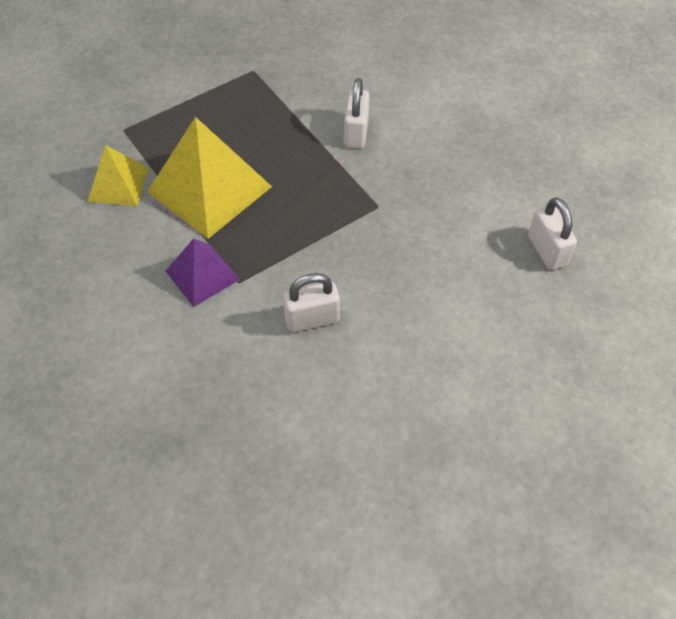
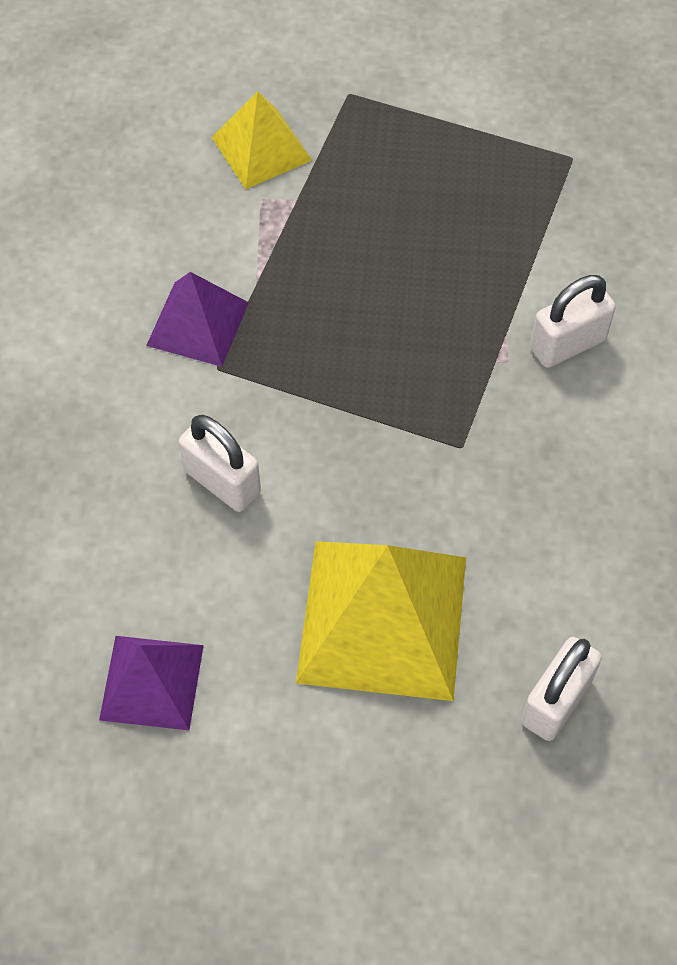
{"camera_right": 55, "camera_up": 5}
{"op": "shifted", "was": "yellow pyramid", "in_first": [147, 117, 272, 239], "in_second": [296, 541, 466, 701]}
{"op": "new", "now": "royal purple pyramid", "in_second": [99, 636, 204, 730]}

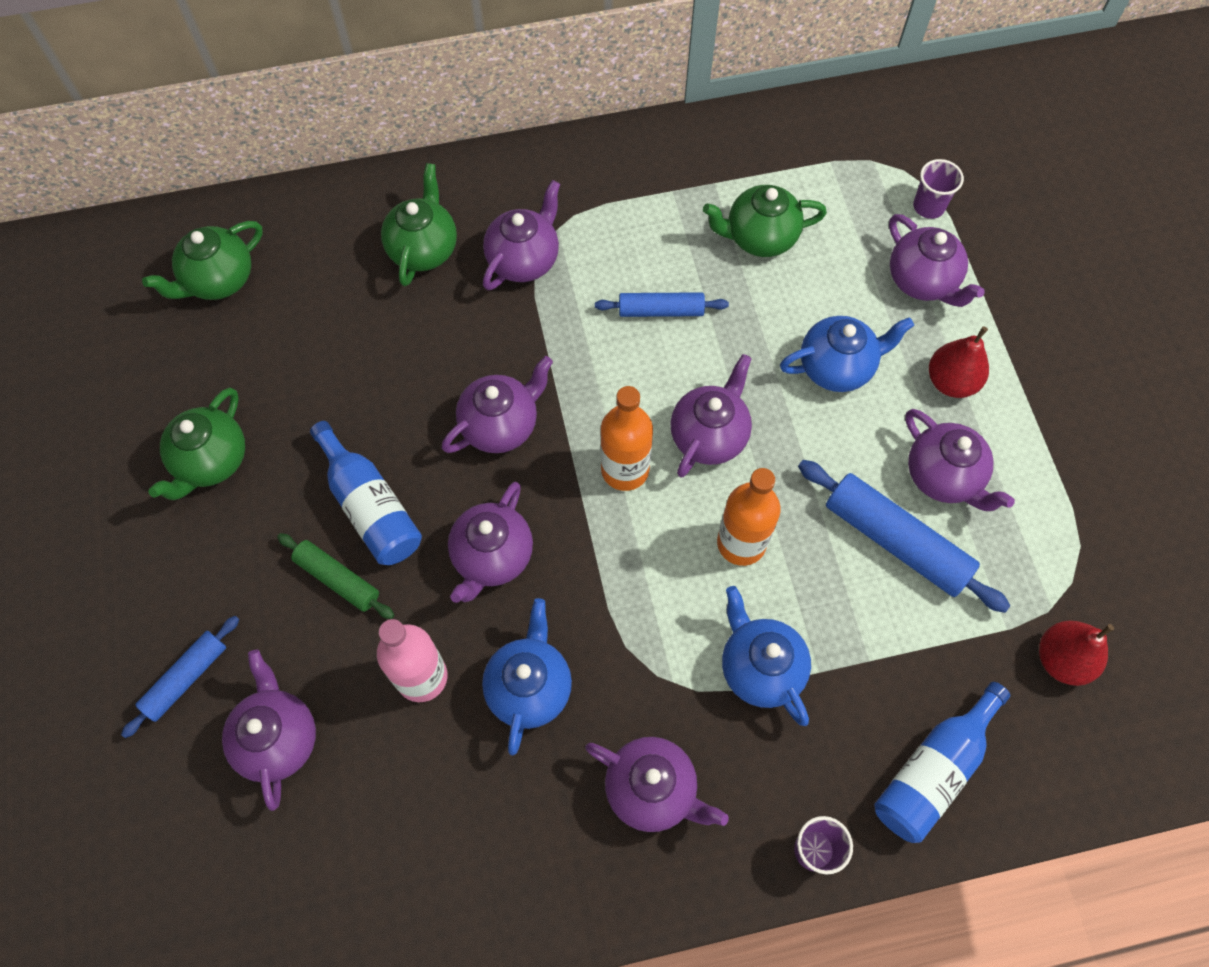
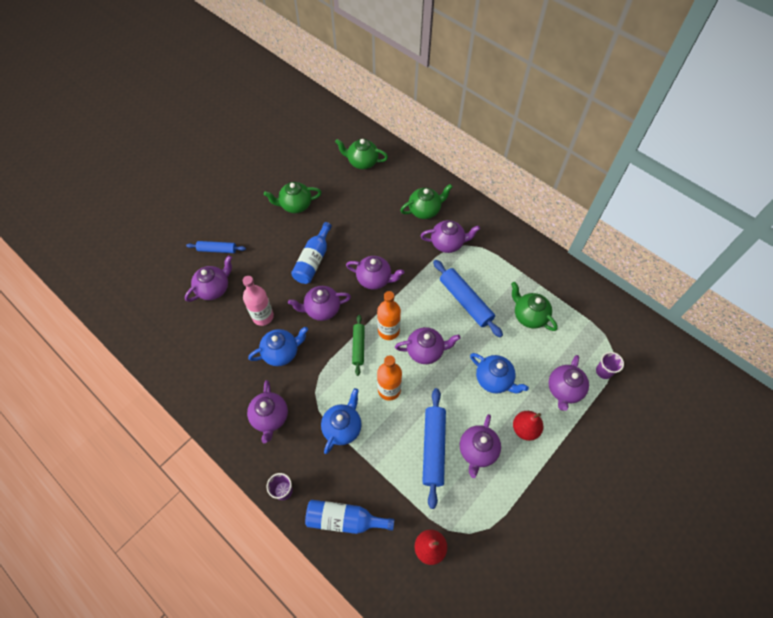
{"camera_right": 55, "camera_up": -5}
{"op": "scaled", "was": "blue dough roller", "in_first": [595, 292, 729, 317], "in_second": [433, 260, 503, 337], "ratio": 1.67}
{"op": "shifted", "was": "leaf-green dough roller", "in_first": [277, 533, 394, 619], "in_second": [352, 315, 365, 376]}

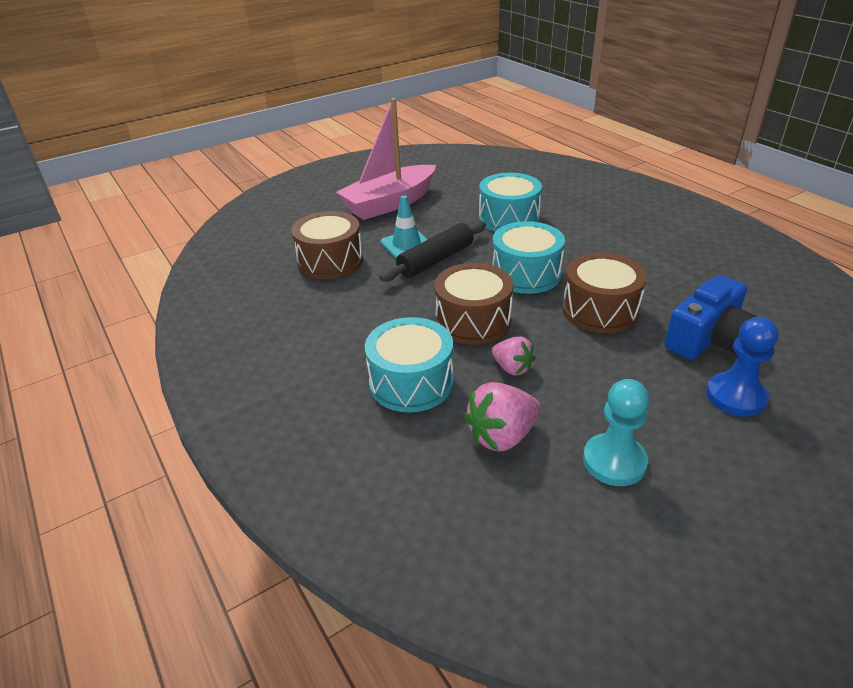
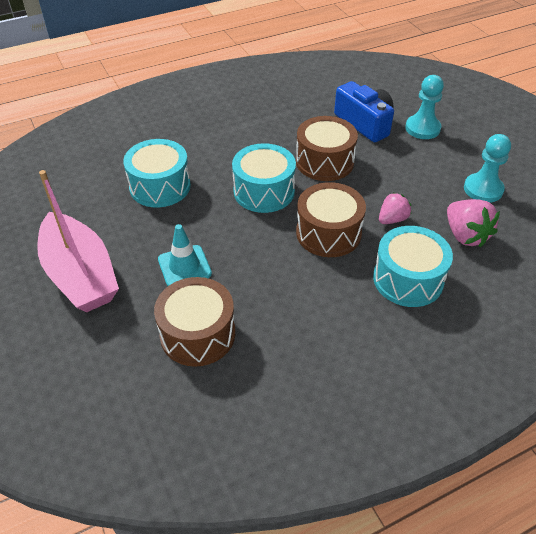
{"camera_right": -85, "camera_up": 10}
{"op": "gone", "was": "black dough roller", "in_first": [380, 221, 486, 282]}
{"op": "repainted", "was": "blue chess pawn", "now": "teal chess pawn", "in_first": [706, 317, 779, 416], "in_second": [405, 75, 444, 139]}

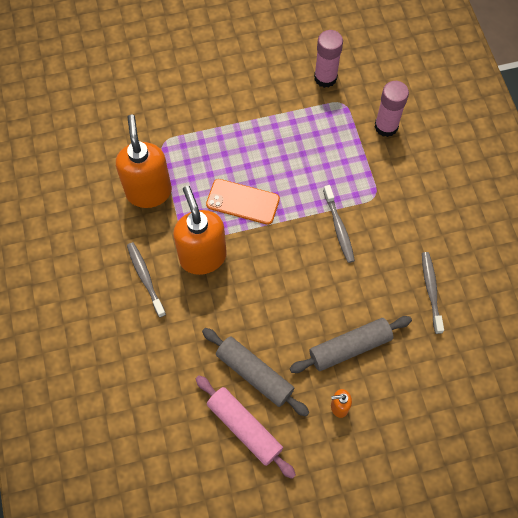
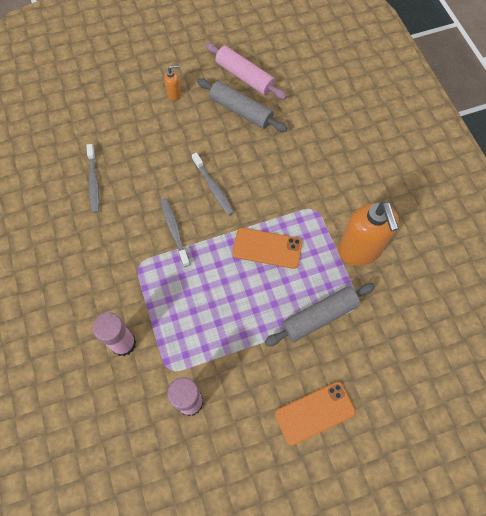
{"camera_right": 175, "camera_up": 0}
{"op": "gone", "was": "orange pump bottle", "in_first": [173, 186, 227, 275]}
{"op": "shifted", "was": "ash-grey toothbrush", "in_first": [127, 242, 166, 318], "in_second": [192, 152, 234, 216]}
{"op": "shifted", "was": "ash-grey dough roller", "in_first": [290, 316, 412, 373], "in_second": [265, 283, 375, 346]}
{"op": "new", "now": "orange mobile phone", "in_second": [275, 382, 356, 445]}

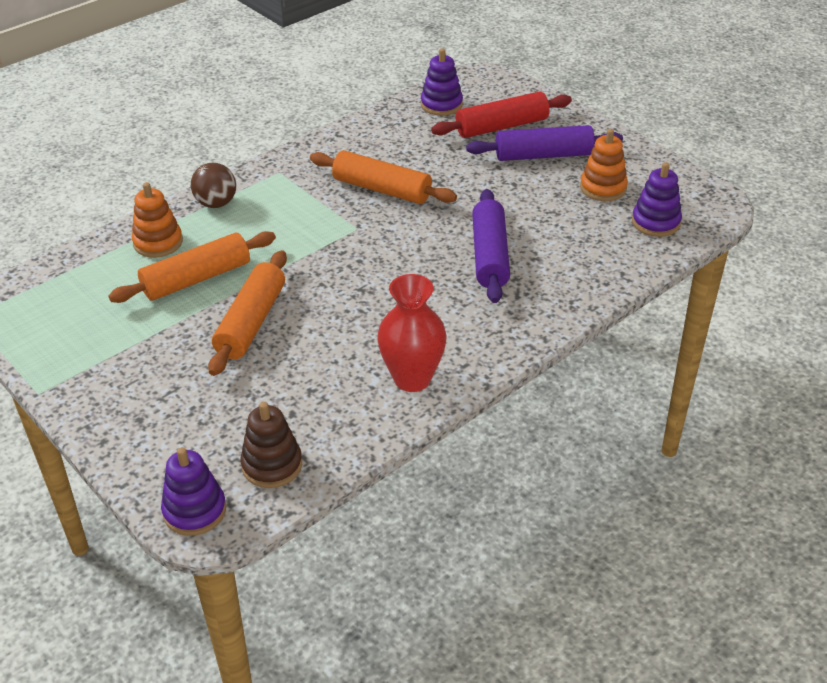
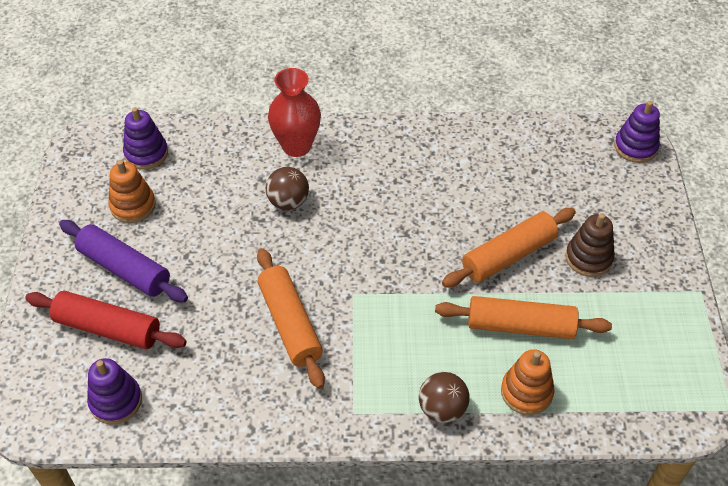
{"camera_right": -140, "camera_up": 10}
{"op": "swapped", "was": "royal purple dough roller", "now": "brown ball", "in_first": [472, 189, 510, 303], "in_second": [266, 167, 309, 210]}
{"op": "shifted", "was": "scarlet tall vase", "in_first": [377, 274, 446, 392], "in_second": [268, 68, 321, 157]}
{"op": "shifted", "was": "brown stacking toy", "in_first": [240, 402, 302, 488], "in_second": [565, 213, 615, 277]}

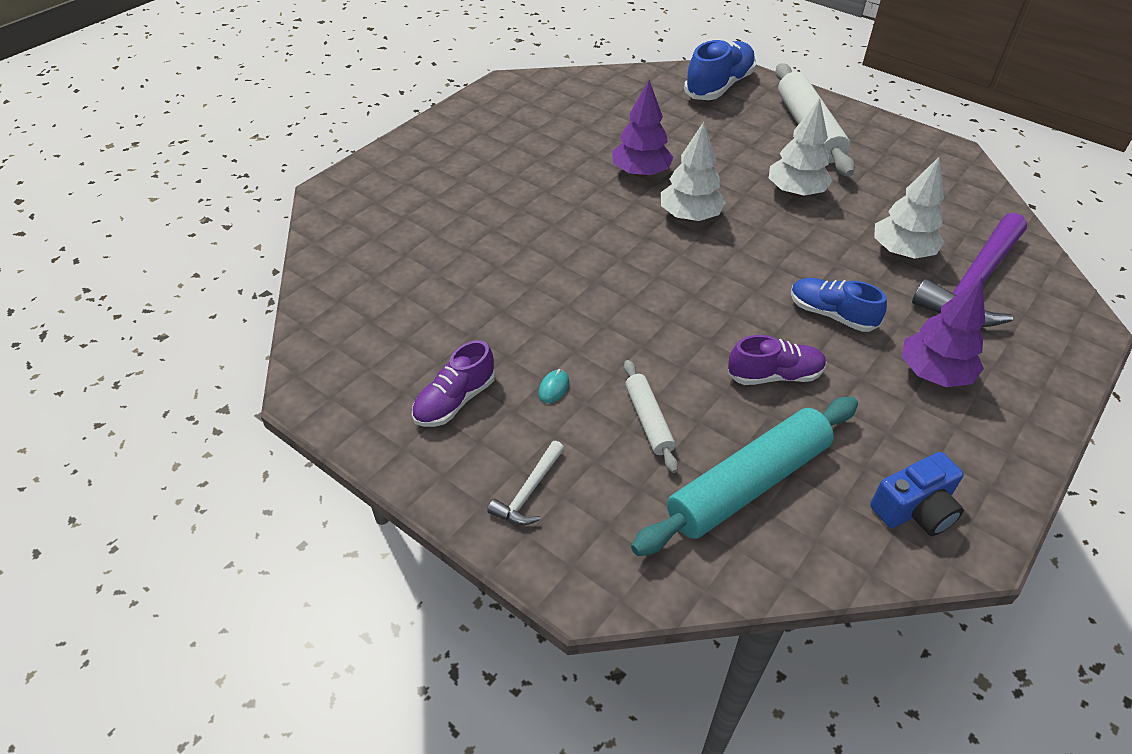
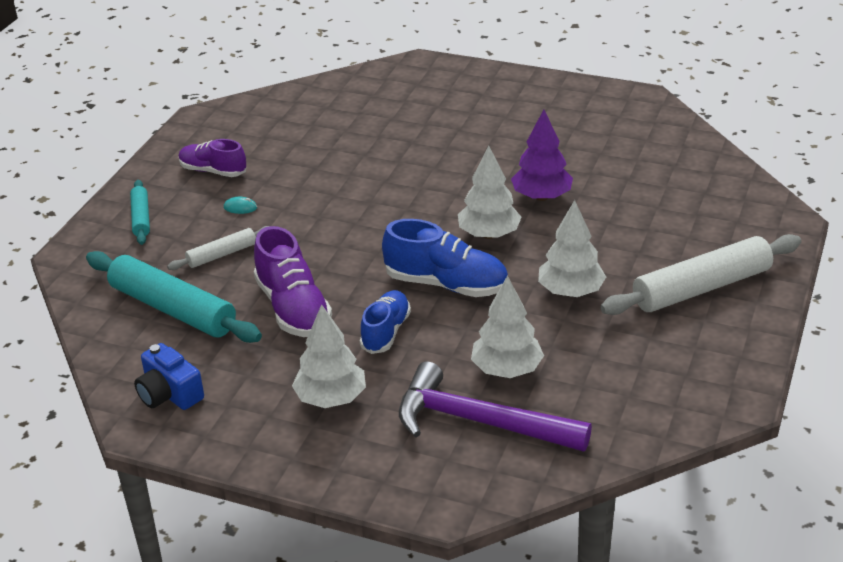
{"camera_right": 75, "camera_up": -10}
{"op": "shifted", "was": "blue sneaker", "in_first": [684, 39, 756, 100], "in_second": [382, 219, 508, 297]}
{"op": "repainted", "was": "royal purple tree", "now": "white tree", "in_first": [902, 277, 985, 387], "in_second": [292, 304, 366, 408]}
{"op": "scaled", "was": "royal purple sneaker", "in_first": [727, 335, 826, 385], "in_second": [254, 226, 332, 337], "ratio": 1.52}
{"op": "swapped", "was": "white carpenter's hammer", "now": "teal dough roller", "in_first": [487, 441, 564, 525], "in_second": [130, 180, 150, 245]}

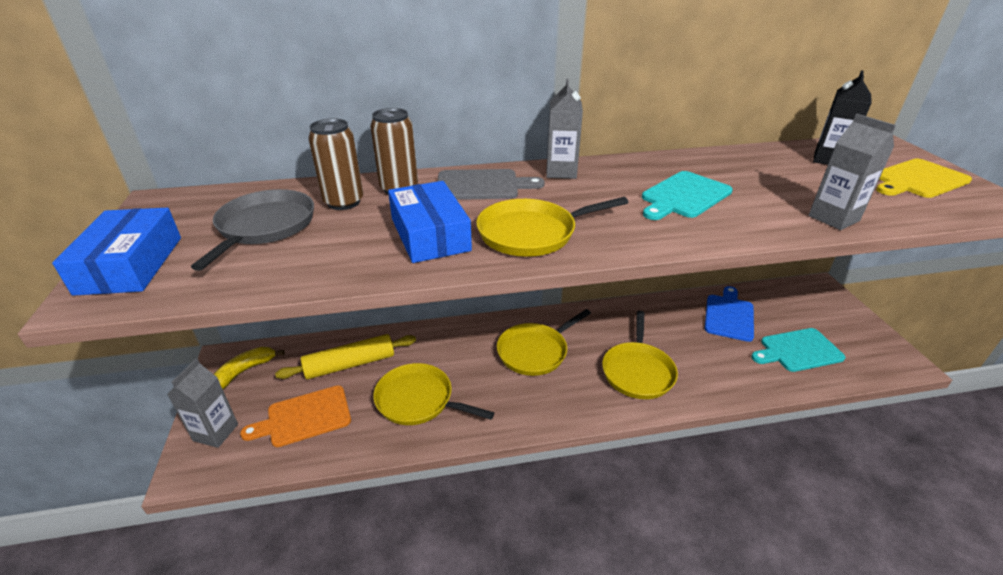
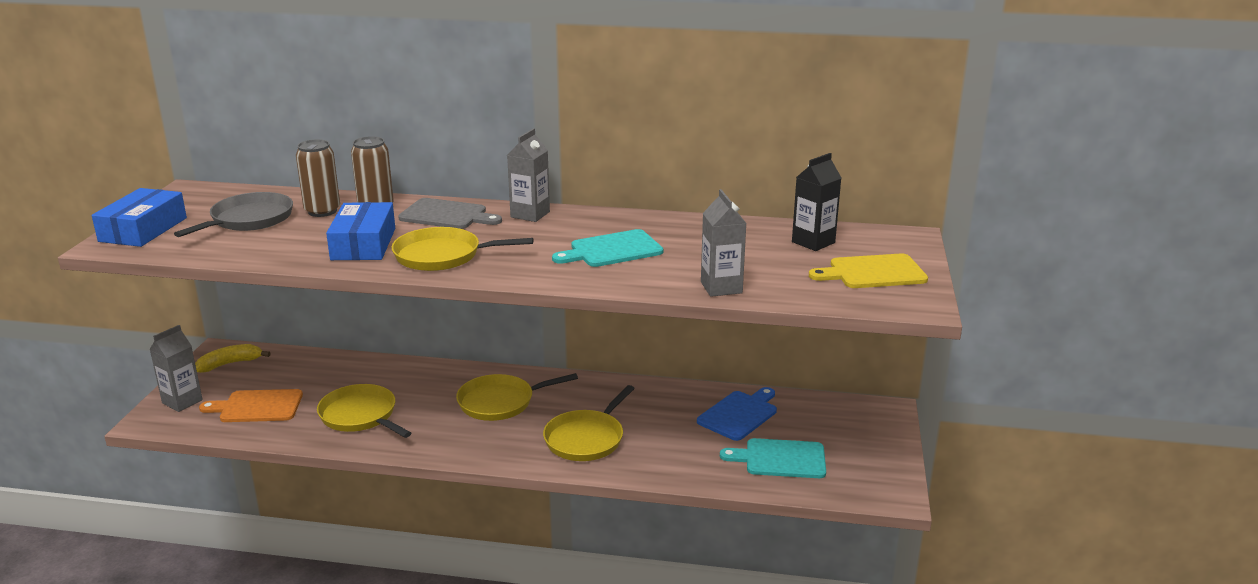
{"camera_right": 20, "camera_up": -10}
{"op": "gone", "was": "yellow dough roller", "in_first": [275, 334, 416, 379]}

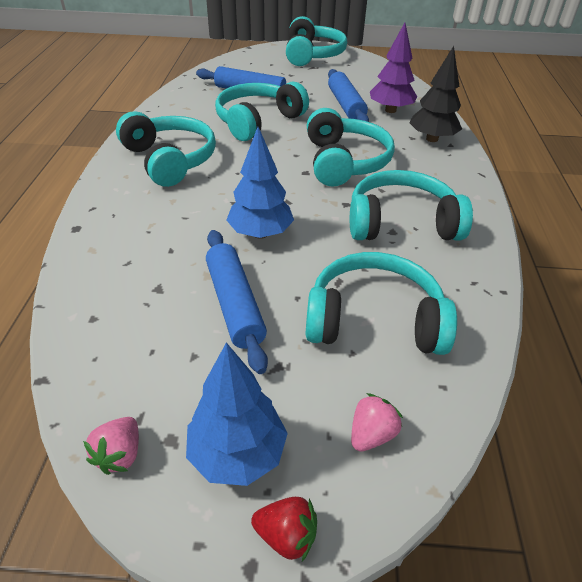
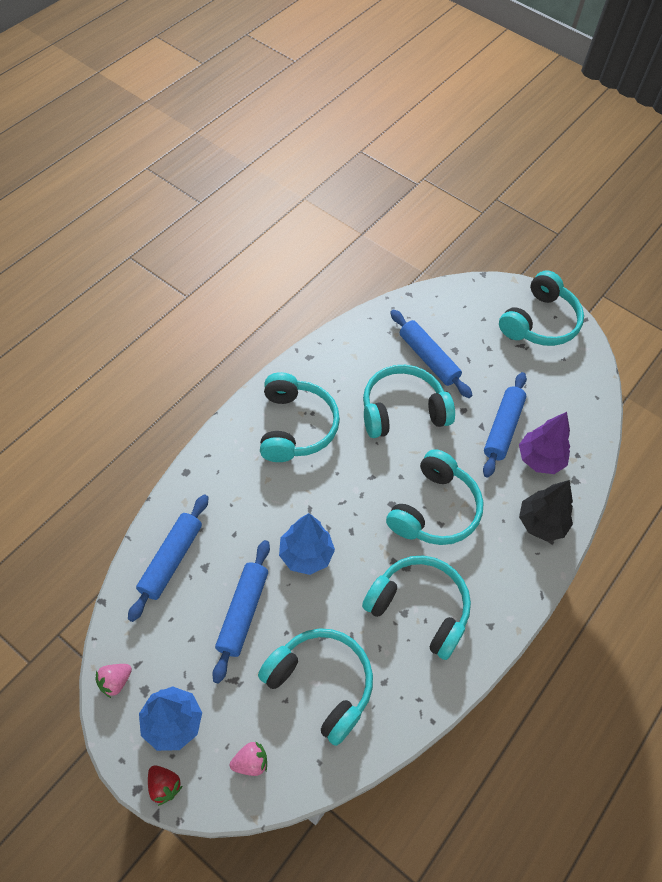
{"camera_right": 30, "camera_up": 15}
{"op": "new", "now": "blue dough roller", "in_second": [128, 494, 209, 622]}

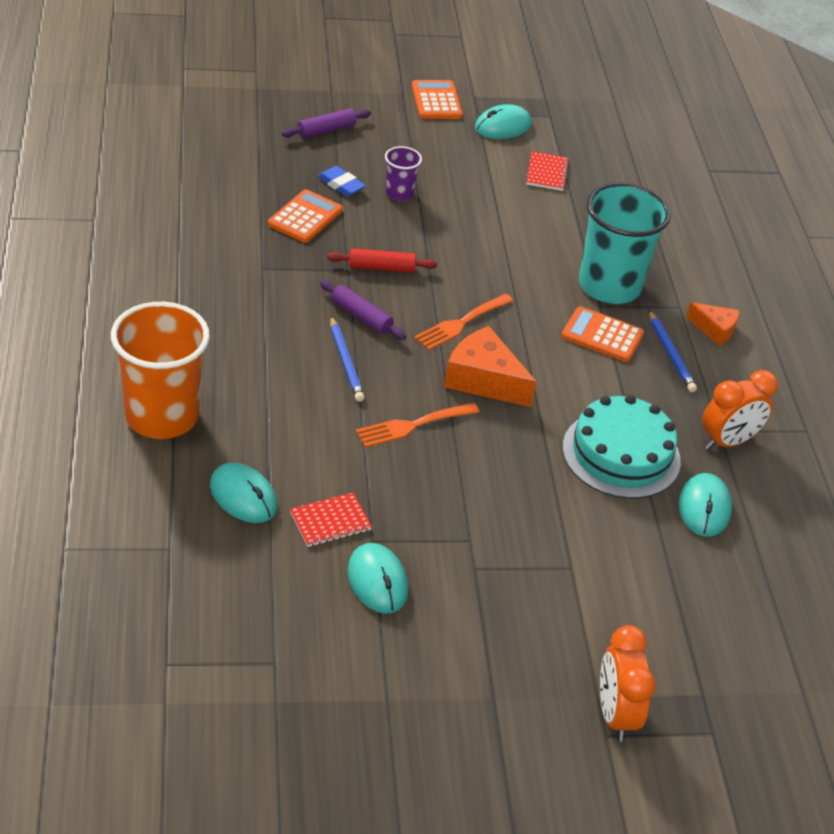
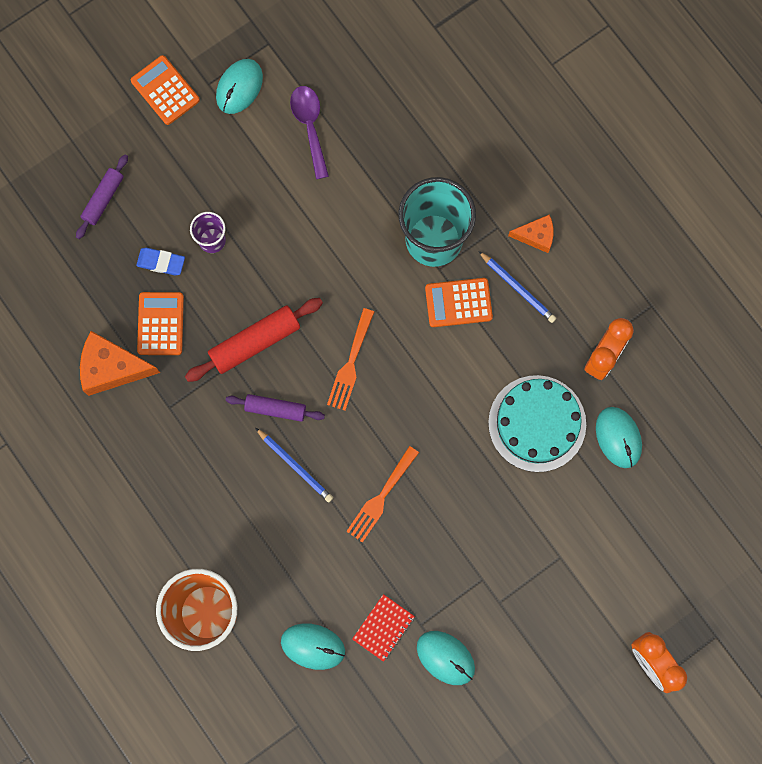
{"camera_right": -25, "camera_up": 35}
{"op": "swapped", "was": "scarlet notepad", "now": "royal purple spoon", "in_first": [526, 151, 569, 191], "in_second": [290, 86, 329, 179]}
{"op": "scaled", "was": "scarlet dough roller", "in_first": [327, 248, 437, 273], "in_second": [185, 298, 323, 382], "ratio": 1.56}
{"op": "shifted", "was": "orange piece of cheese", "in_first": [444, 326, 537, 407], "in_second": [80, 331, 160, 396]}

